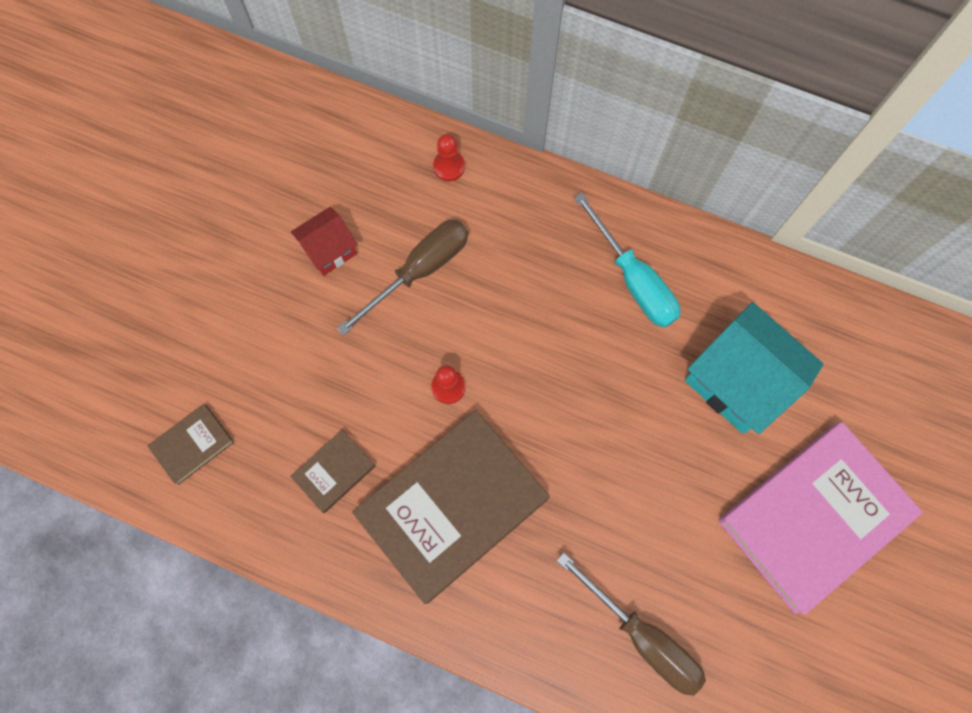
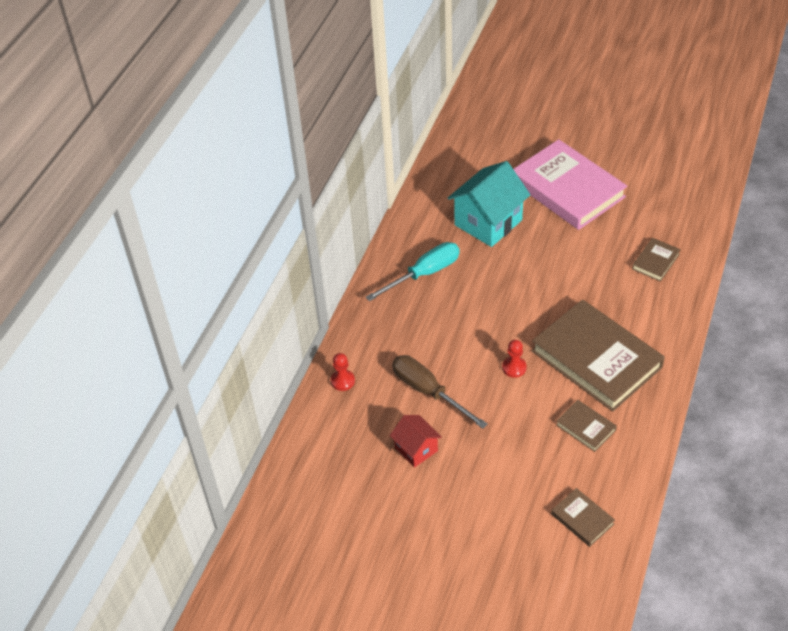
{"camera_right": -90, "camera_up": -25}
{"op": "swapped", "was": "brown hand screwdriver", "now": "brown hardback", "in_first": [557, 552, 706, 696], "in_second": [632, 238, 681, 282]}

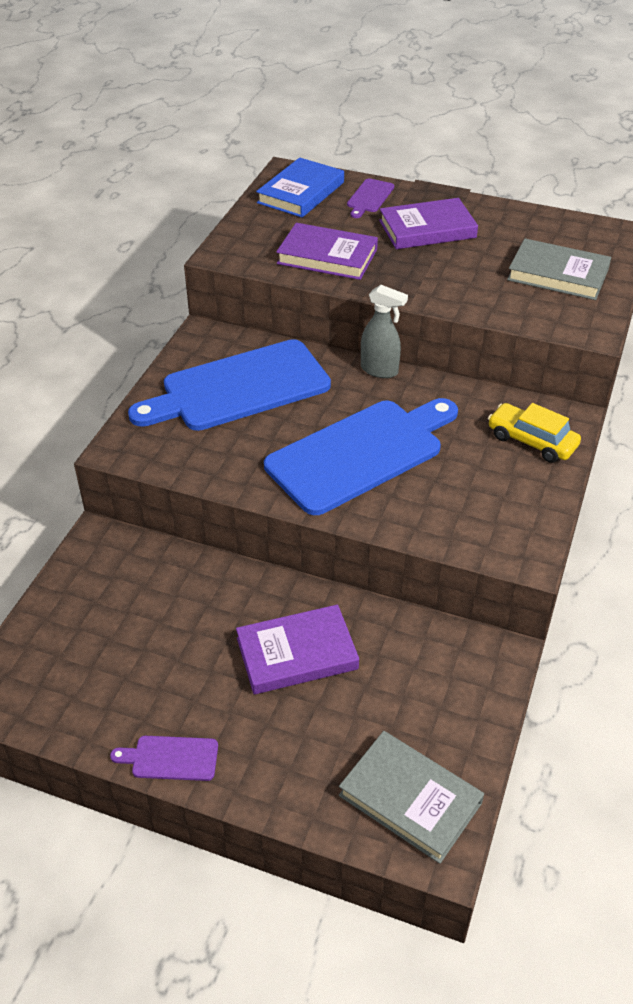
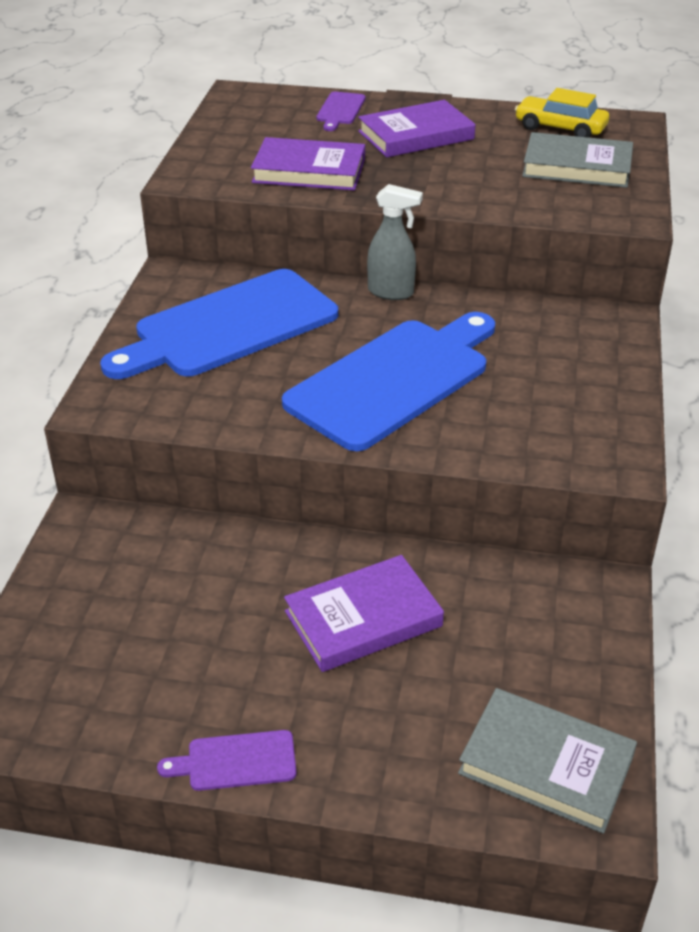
{"camera_right": -10, "camera_up": -5}
{"op": "gone", "was": "blue hardback", "in_first": [256, 158, 344, 218]}
{"op": "shifted", "was": "yellow automobile", "in_first": [488, 403, 581, 463], "in_second": [515, 88, 609, 138]}

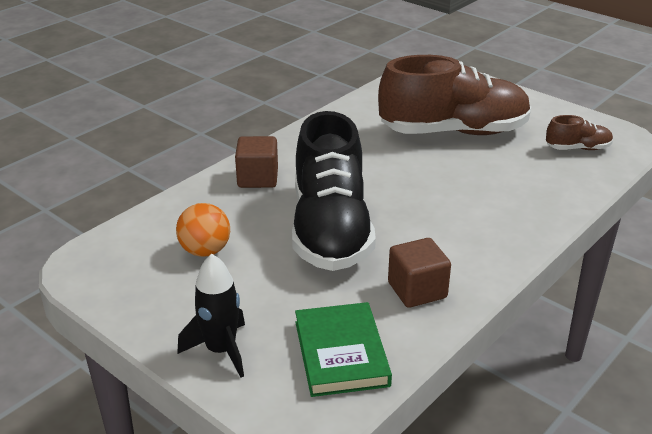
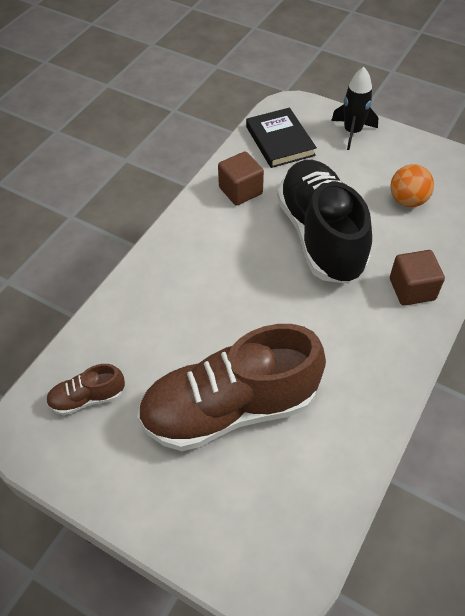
{"camera_right": 170, "camera_up": 20}
{"op": "repainted", "was": "leaf-green hardback", "now": "black hardback", "in_first": [295, 302, 392, 397], "in_second": [246, 107, 317, 168]}

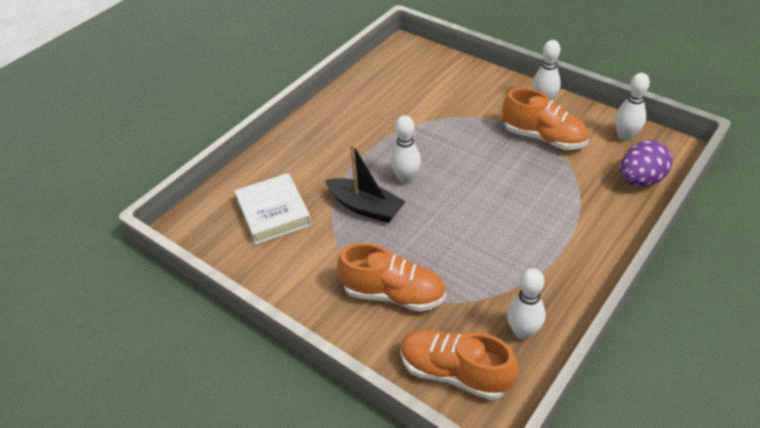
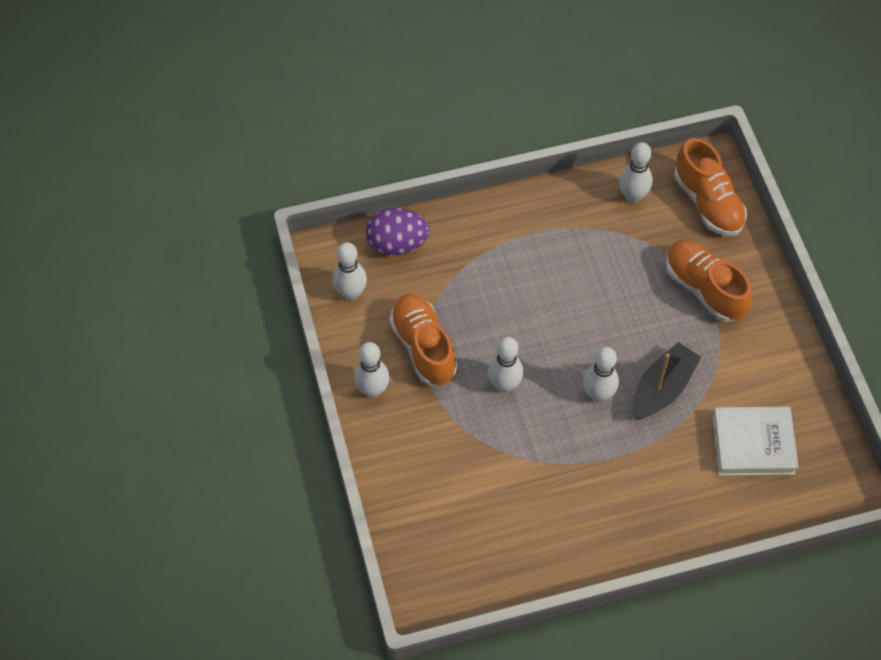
{"camera_right": -145, "camera_up": 15}
{"op": "rotated", "was": "black sailboat", "in_first": [325, 143, 406, 223], "in_second": [632, 342, 701, 420], "clockwise": 60}
{"op": "rotated", "was": "white hardback", "in_first": [234, 173, 312, 245], "in_second": [712, 407, 799, 476], "clockwise": 75}
{"op": "new", "now": "white tenpin", "in_second": [488, 337, 523, 393]}

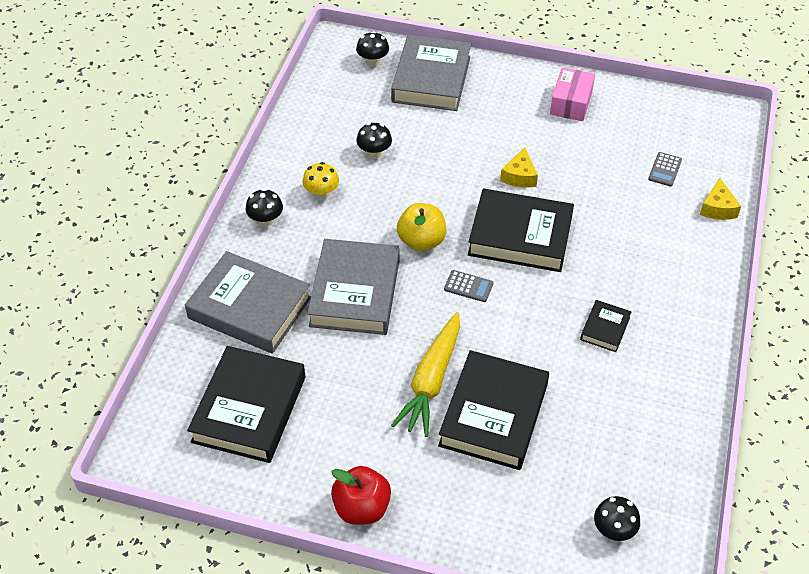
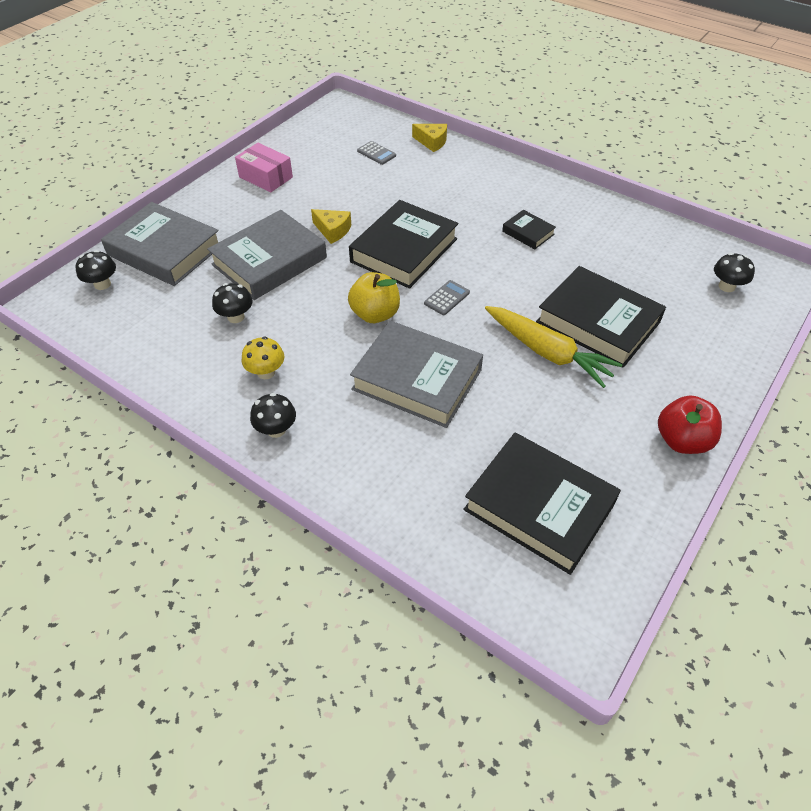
{"camera_right": -70, "camera_up": 0}
{"op": "shifted", "was": "ash-grey hardback", "in_first": [185, 251, 311, 354], "in_second": [207, 210, 327, 300]}

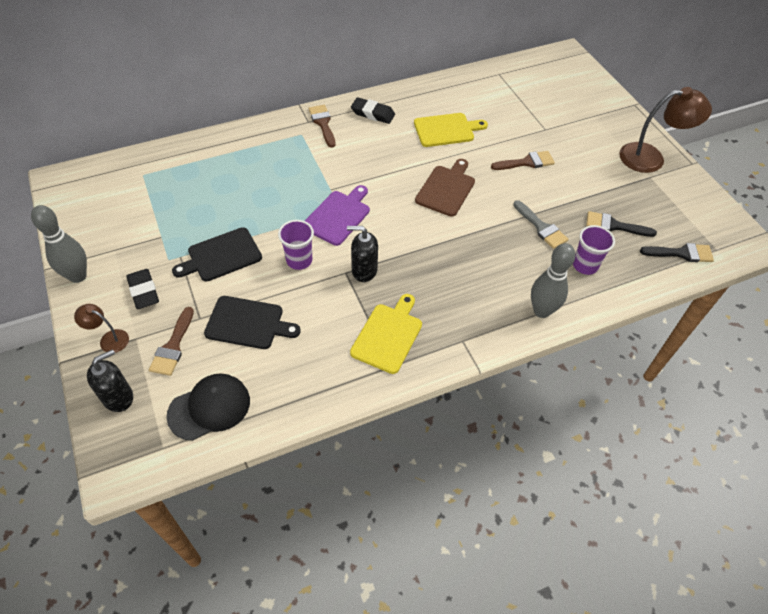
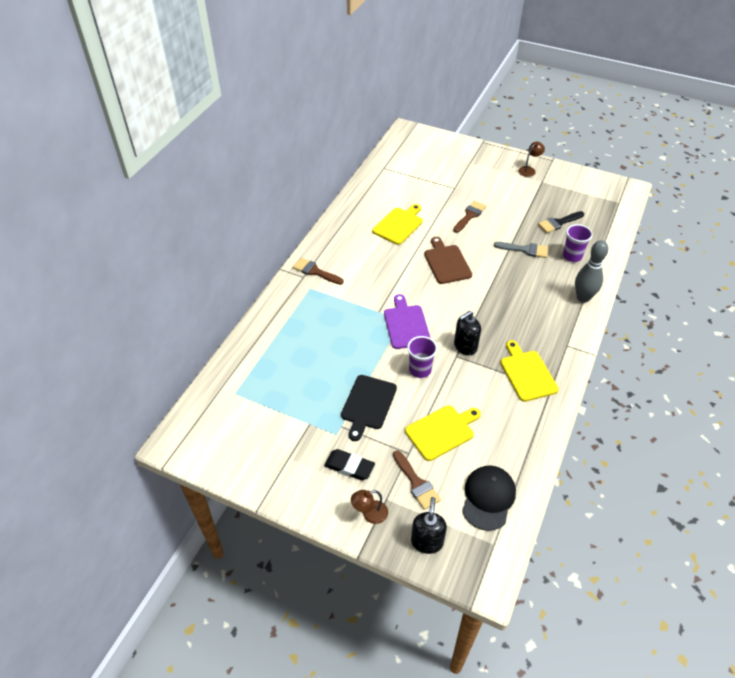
{"camera_right": -40, "camera_up": -5}
{"op": "scaled", "was": "brown lamp", "in_first": [619, 87, 712, 173], "in_second": [519, 142, 545, 177], "ratio": 0.51}
{"op": "gone", "was": "black gum eraser", "in_first": [351, 97, 395, 124]}
{"op": "gone", "was": "ash-grey tenpin", "in_first": [31, 205, 87, 283]}
{"op": "gone", "was": "black paint brush", "in_first": [640, 243, 714, 262]}
{"op": "repainted", "was": "black cutting board", "now": "yellow cutting board", "in_first": [204, 296, 301, 349], "in_second": [405, 405, 481, 461]}

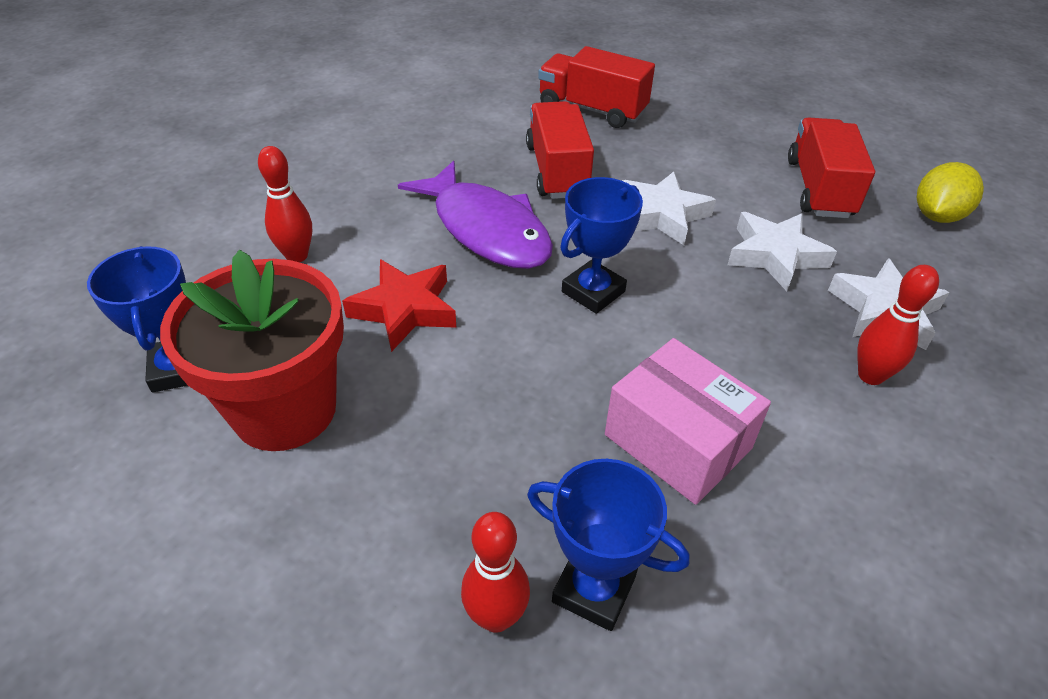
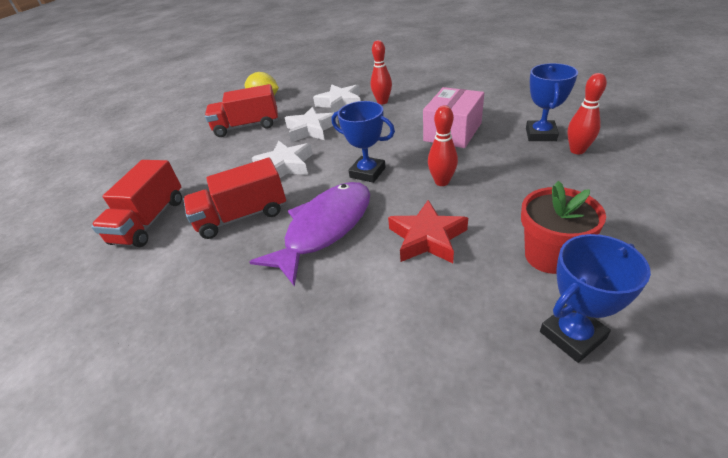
{"camera_right": -100, "camera_up": -5}
{"op": "shifted", "was": "scarlet tenpin", "in_first": [258, 146, 312, 262], "in_second": [428, 105, 458, 186]}
{"op": "scaled", "was": "scarlet potted plant", "in_first": [160, 249, 344, 451], "in_second": [521, 181, 606, 274], "ratio": 0.66}

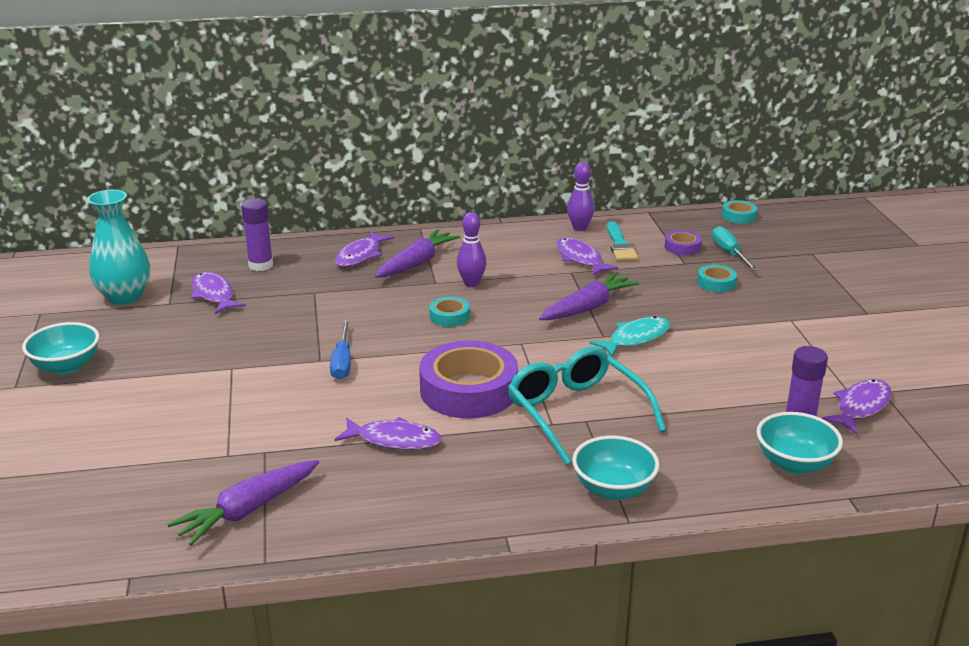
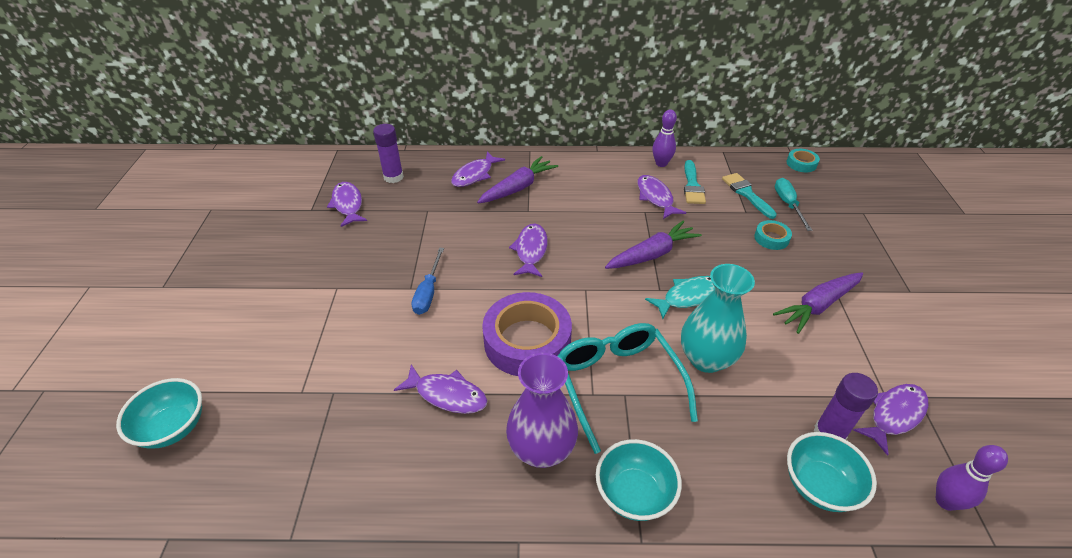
{"camera_right": 10, "camera_up": 15}
{"op": "shifted", "was": "teal tall vase", "in_first": [88, 190, 150, 305], "in_second": [681, 264, 755, 373]}
{"op": "shifted", "was": "royal purple tenpin", "in_first": [457, 212, 487, 287], "in_second": [936, 445, 1008, 511]}
{"op": "swapped", "was": "royal purple tape", "now": "teal paint brush", "in_first": [665, 230, 702, 256], "in_second": [722, 173, 777, 219]}
{"op": "swapped", "was": "teal tape", "now": "royal purple fish figure", "in_first": [430, 297, 470, 327], "in_second": [509, 223, 548, 277]}
{"op": "shifted", "was": "teal deep dish", "in_first": [22, 322, 100, 375], "in_second": [116, 378, 202, 449]}
{"op": "shifted", "was": "royal purple carrot", "in_first": [167, 460, 319, 546], "in_second": [773, 272, 863, 334]}
{"op": "new", "now": "royal purple tall vase", "in_second": [506, 353, 578, 468]}

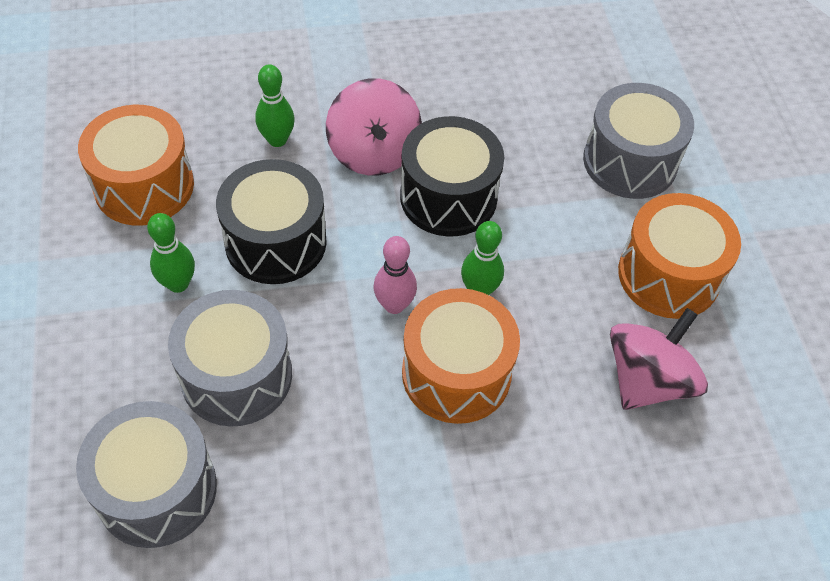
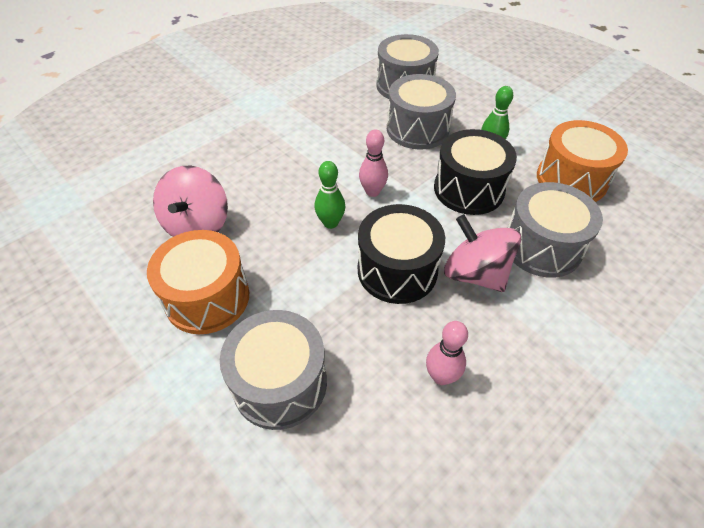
{"camera_right": 150, "camera_up": -5}
{"op": "swapped", "was": "leaf-green tenpin", "now": "ash-grey drum", "in_first": [255, 64, 295, 147], "in_second": [507, 182, 603, 278]}
{"op": "gone", "was": "orange drum", "in_first": [402, 288, 520, 424]}
{"op": "new", "now": "rosy tenpin", "in_second": [426, 321, 468, 385]}

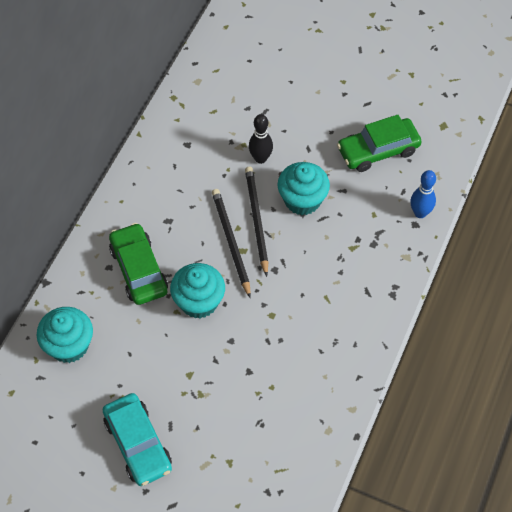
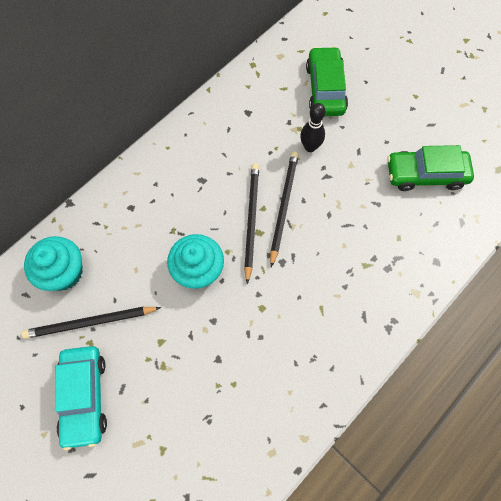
{"camera_right": 20, "camera_up": 10}
{"op": "gone", "was": "teal fairy cake", "in_first": [277, 162, 330, 215]}
{"op": "gone", "was": "blue tenpin", "in_first": [410, 170, 436, 218]}
{"op": "shifted", "was": "leaf-green automobile", "in_first": [109, 223, 168, 305], "in_second": [306, 46, 348, 116]}
{"op": "new", "now": "black wooden pencil", "in_second": [22, 307, 161, 339]}

